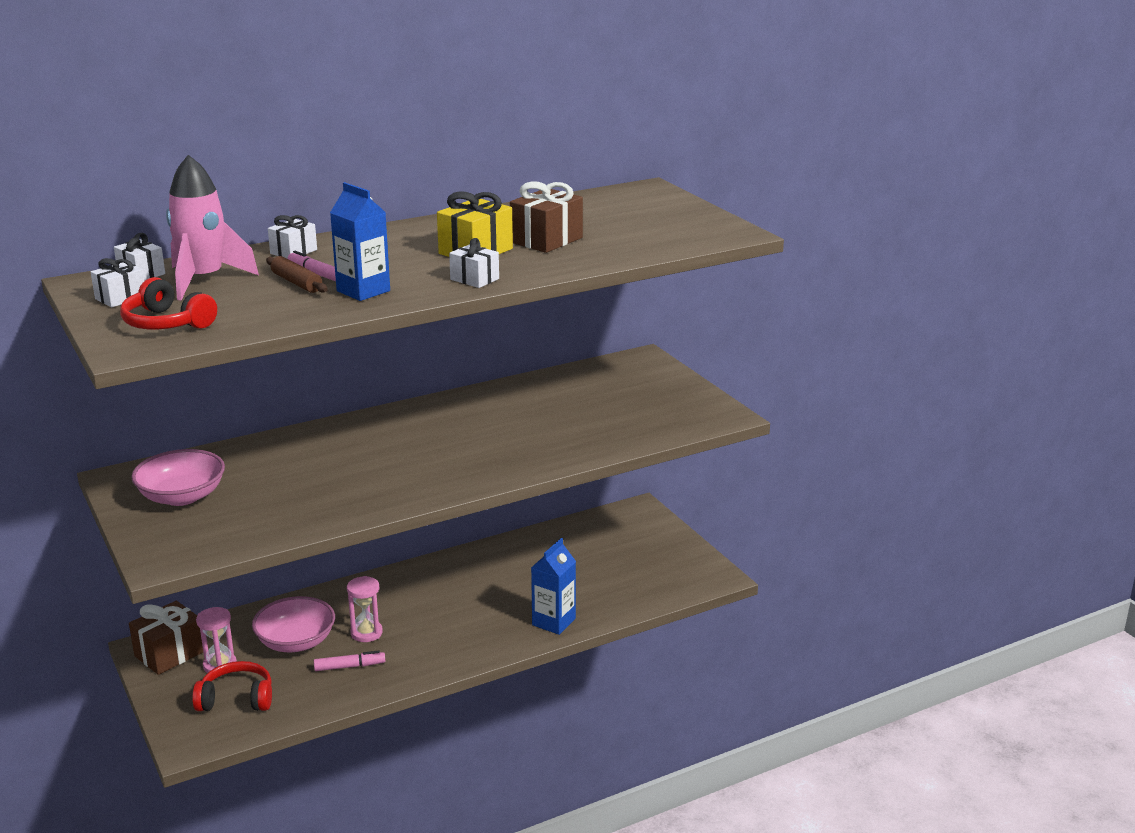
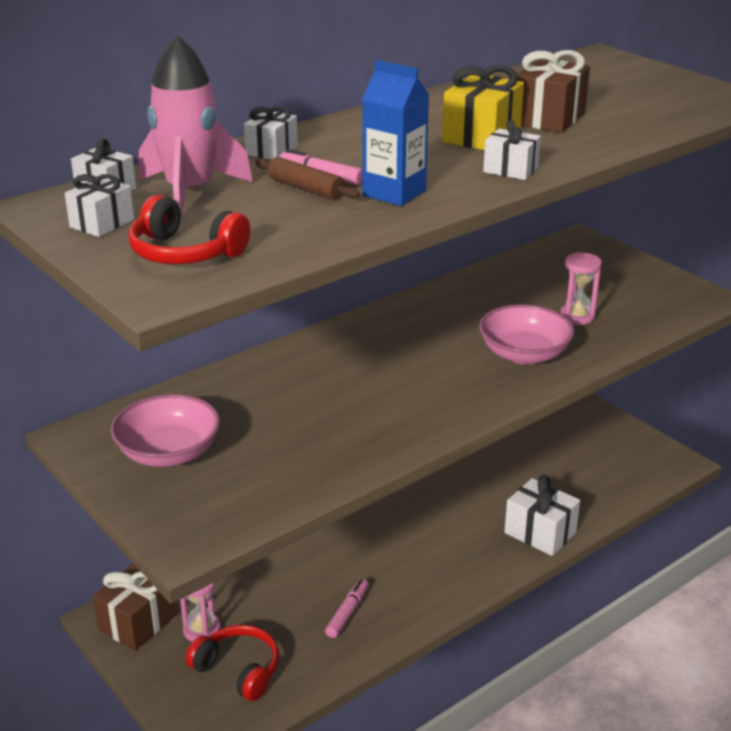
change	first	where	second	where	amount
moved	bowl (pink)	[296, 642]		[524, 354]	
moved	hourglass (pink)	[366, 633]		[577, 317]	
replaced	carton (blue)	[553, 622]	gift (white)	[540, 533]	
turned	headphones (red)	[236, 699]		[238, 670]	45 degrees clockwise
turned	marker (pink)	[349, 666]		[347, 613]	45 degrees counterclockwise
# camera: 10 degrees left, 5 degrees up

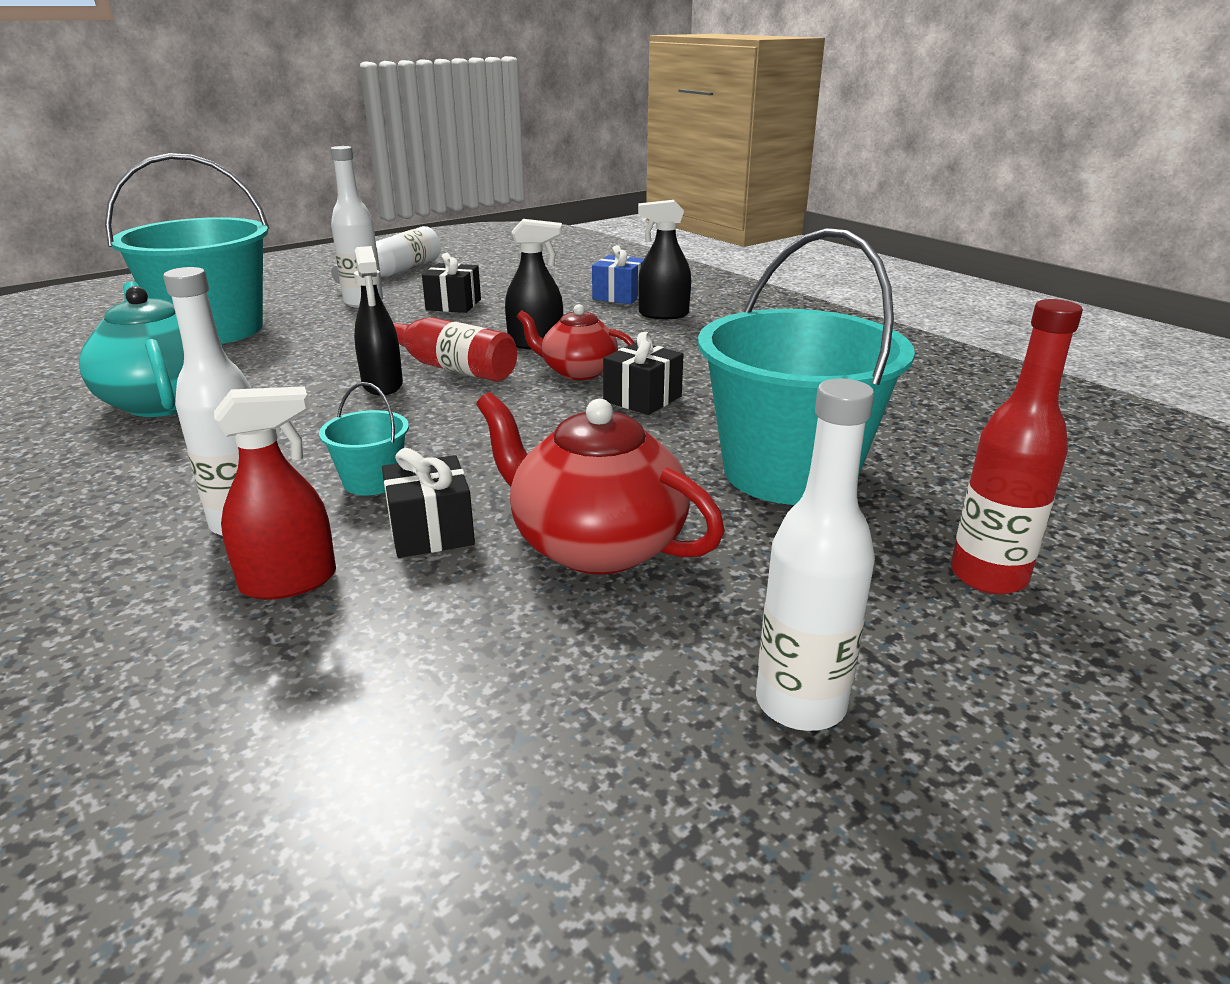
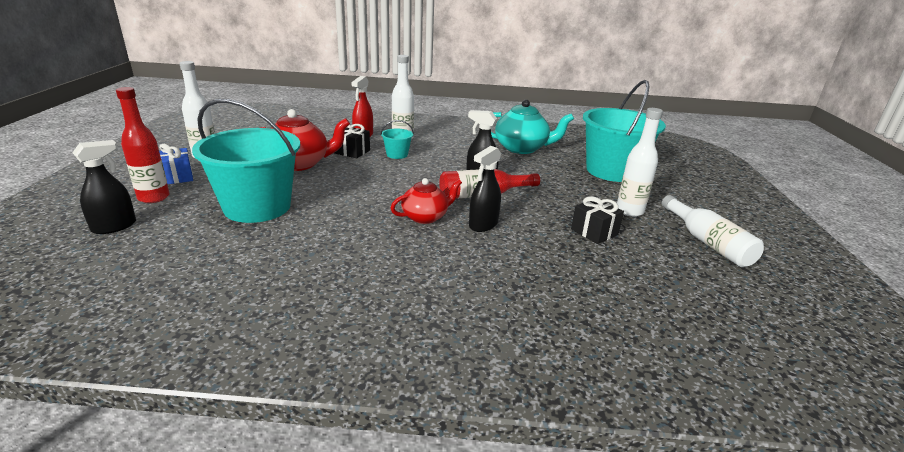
change	first	where	second	where	amount
removed	gift (black)	[642, 399]			
moved	gift (blue)	[619, 296]		[176, 177]	
moved	spray bottle (black)	[663, 314]		[114, 226]	
# camera: 130 degrees right, 0 degrees up

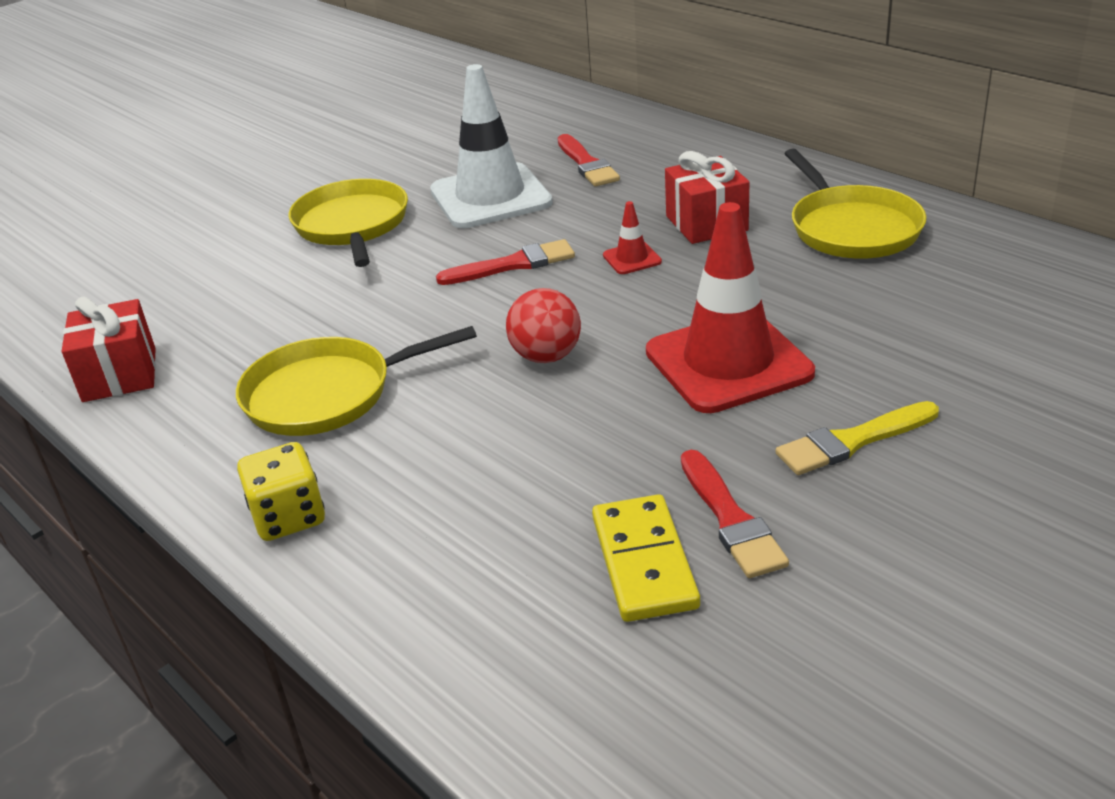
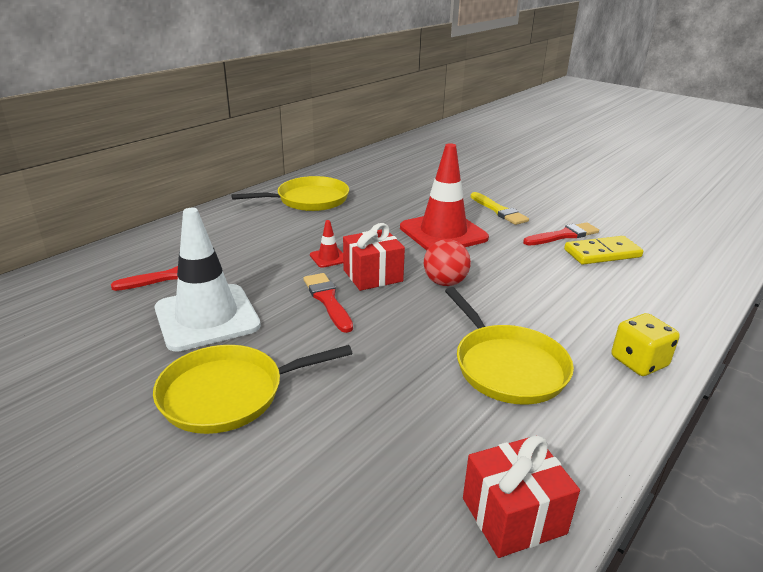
change	first	where	second	where	amount
moved	gift (red)	[706, 223]		[372, 275]	
# camera: 100 degrees left, 5 degrees down

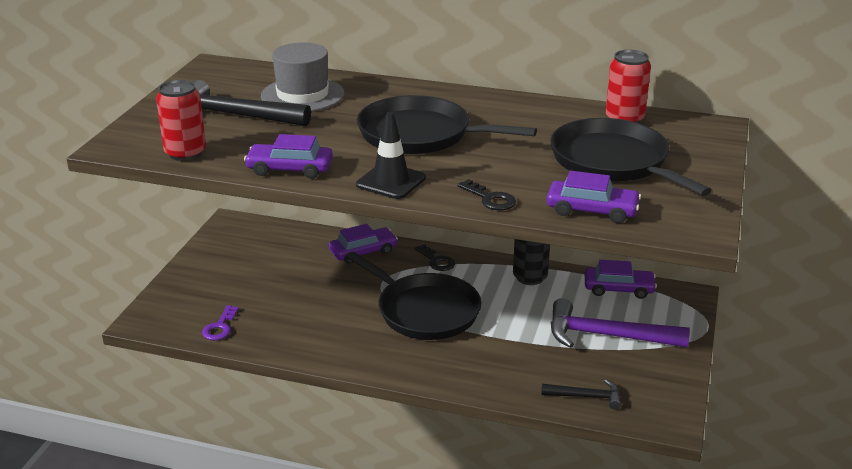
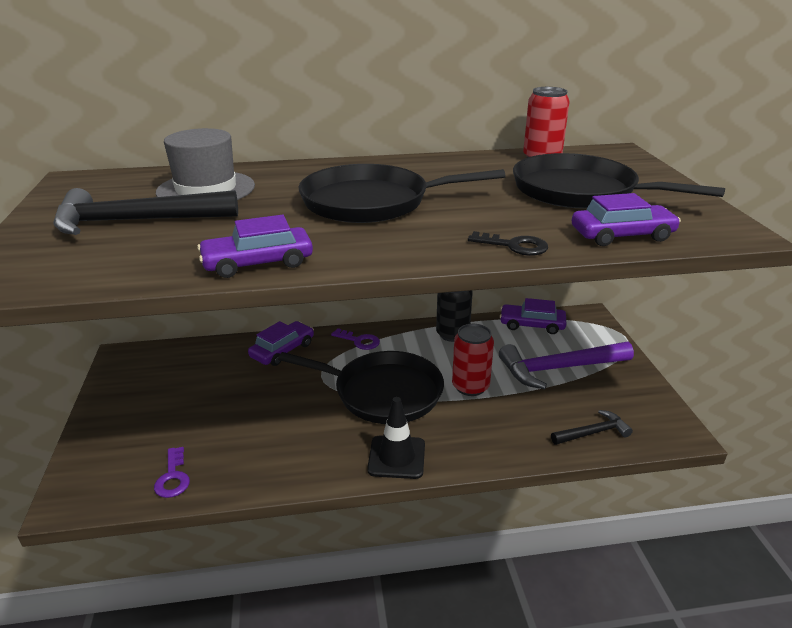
change	first	where	second	where	amount
moved	can (red)	[185, 153]		[470, 386]	
moved	traffic cone (black)	[391, 181]		[396, 457]	
recoloured	key (black)	[437, 261]	key (purple)	[359, 341]	
turned	car (purple)	[618, 289]		[532, 325]	150 degrees counterclockwise
# camera: 25 degrees left, 0 degrees up

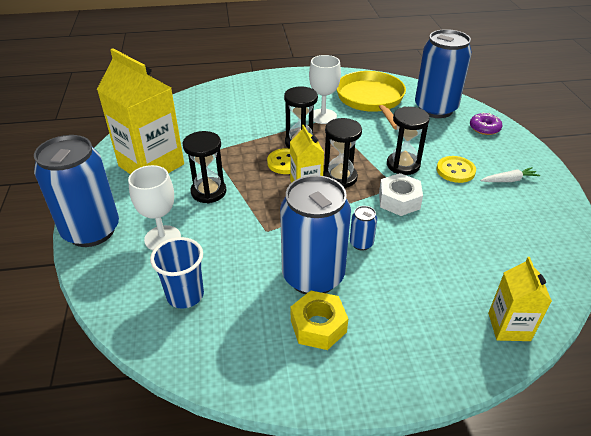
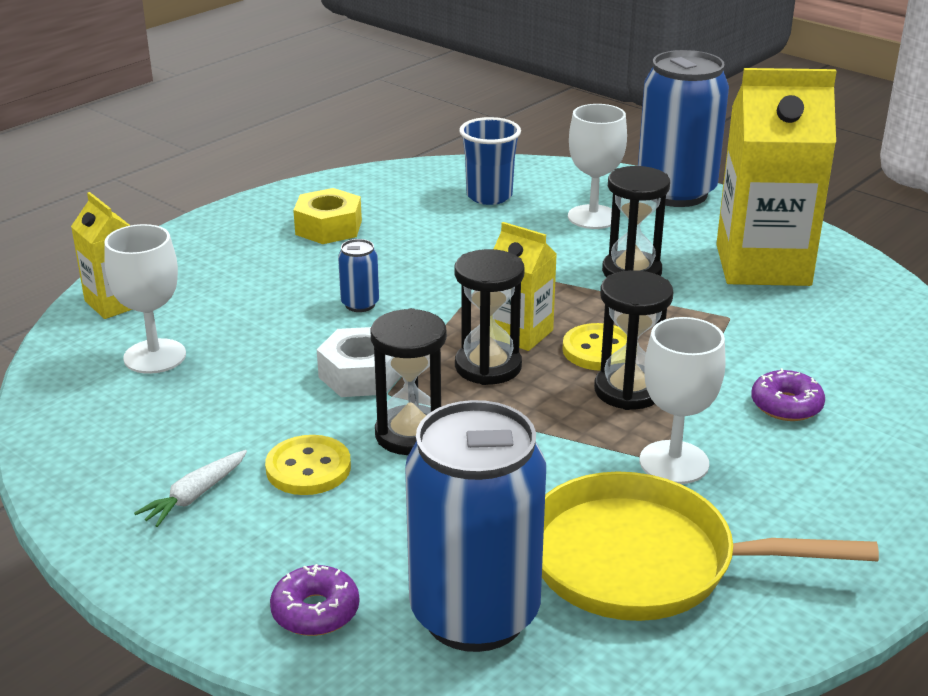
change	first	where	second	where	amount
removed	can (blue)	[313, 276]			
added			goblet (white)	[155, 356]	
added			donut (purple)	[786, 405]	
turned	pan (yellow)	[371, 100]		[644, 561]	150 degrees clockwise
# camera: 140 degrees right, 10 degrees down

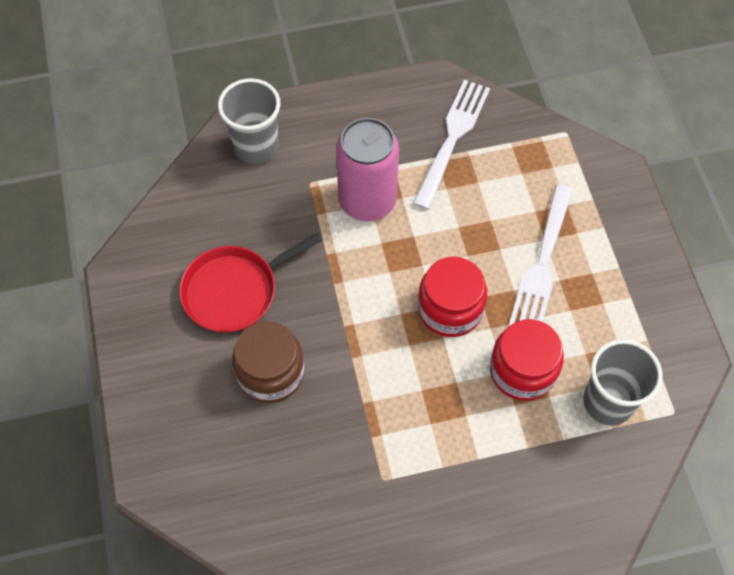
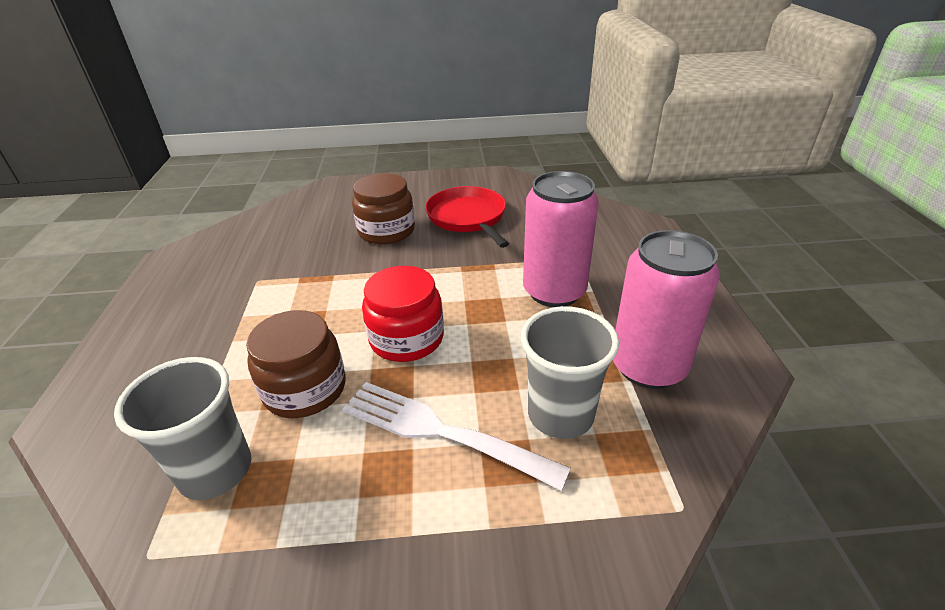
change	first	where	second	where	amount
moved	cup (grey)	[256, 147]		[560, 415]	
replaced	fork (white)	[452, 139]	can (pink)	[648, 366]	
recoloured	jar (red)	[522, 370]	jar (brown)	[305, 389]	
# camera: 100 degrees right, 25 degrees down

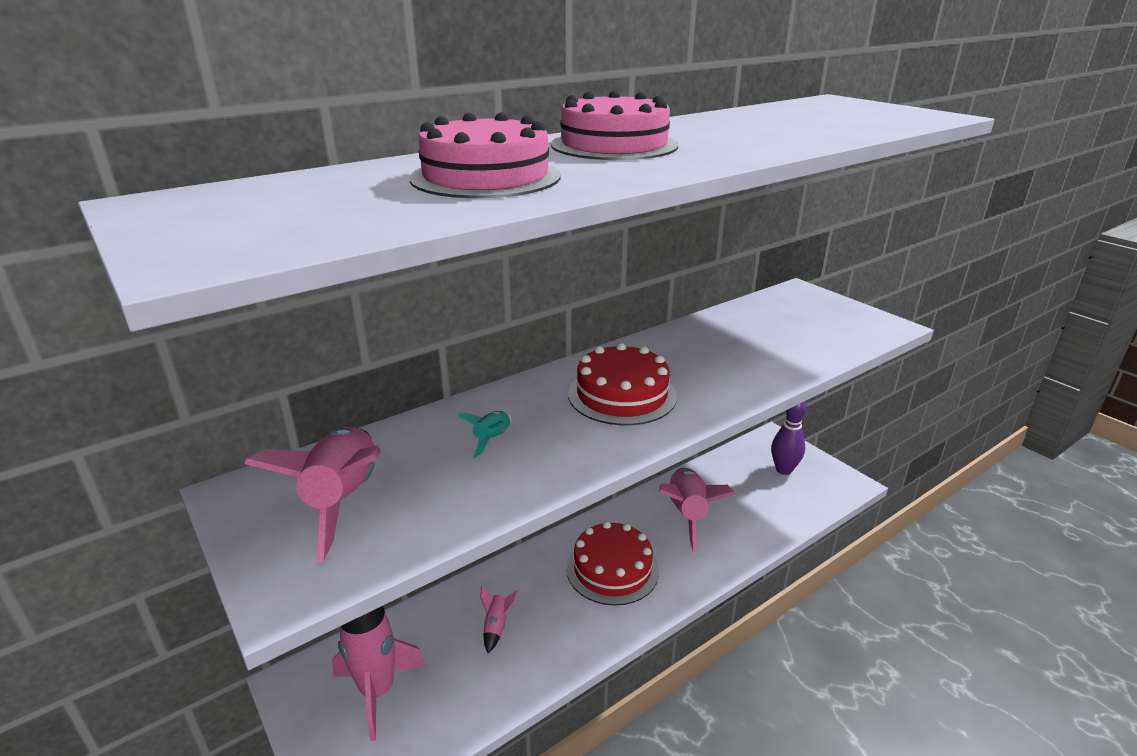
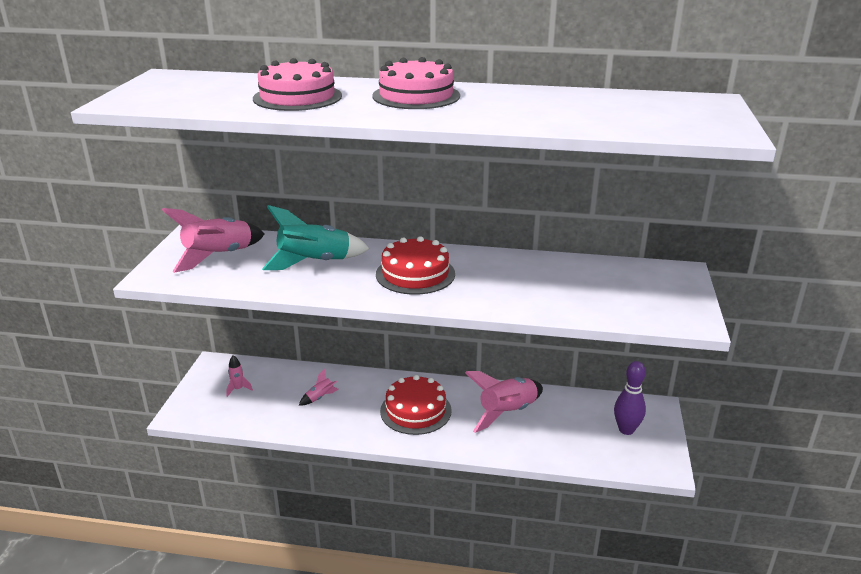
change	first	where	second	where	amount
resized	rocket (pink)	[378, 691]		[238, 389]	x0.45
resized	rocket (turquoise)	[492, 439]		[314, 263]	x2.21
# camera: 45 degrees right, 0 degrees up

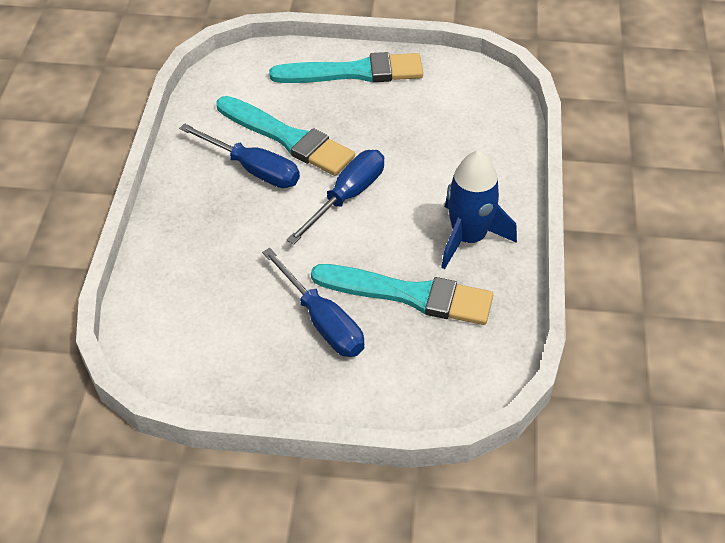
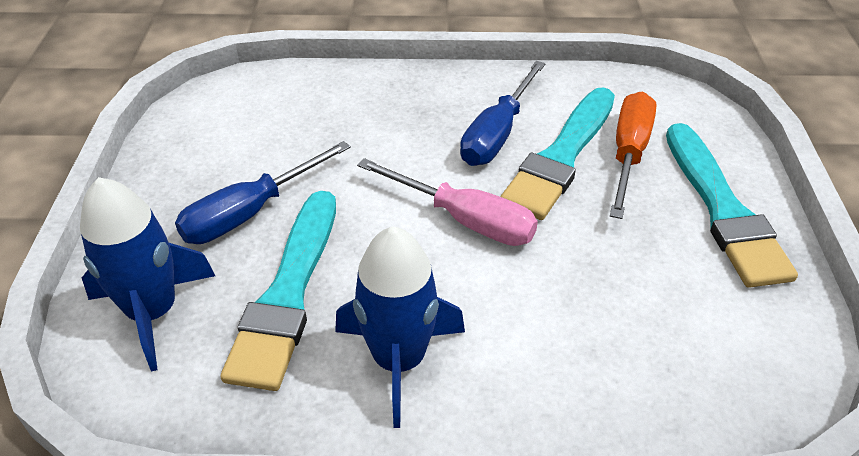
change	first	where	second	where	amount
added			rocket (blue)	[153, 312]	
added			screwdriver (orange)	[628, 154]	
recoloured	screwdriver (blue)	[347, 197]	screwdriver (pink)	[464, 219]	
# camera: 85 degrees right, 5 degrees down

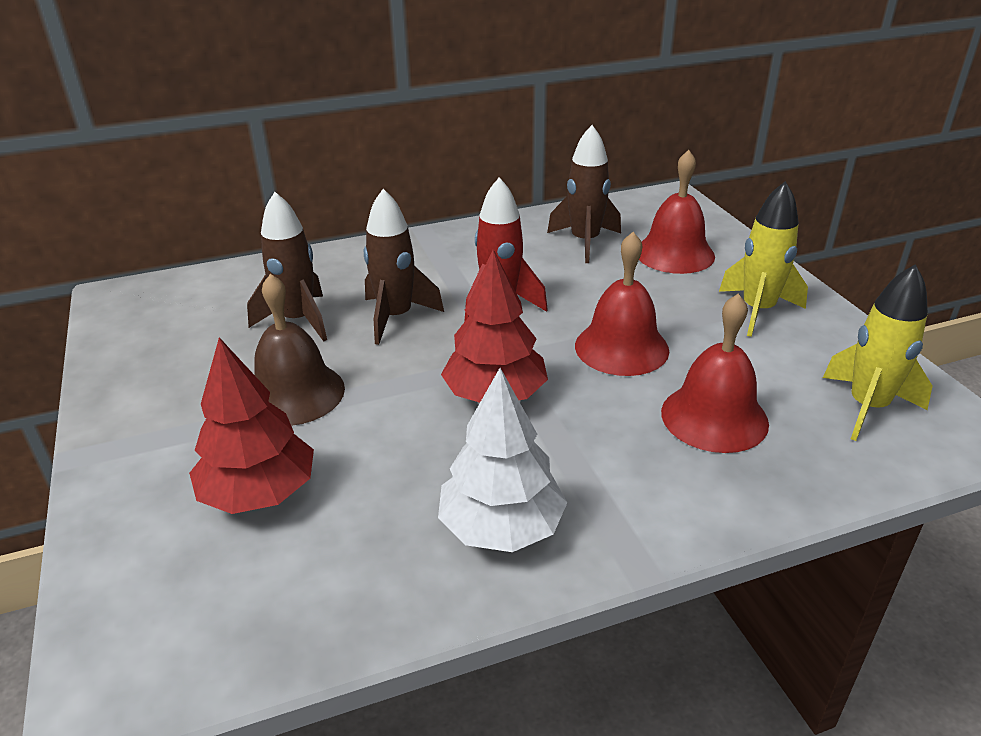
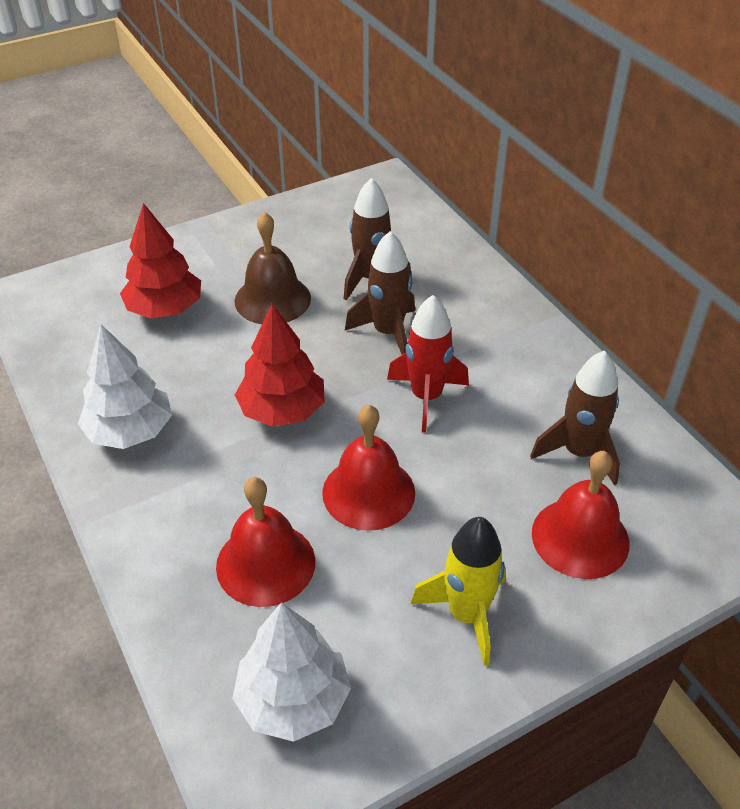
change	first	where	second	where	amount
replaced	rocket (yellow)	[867, 407]	tree (white)	[293, 699]	
# camera: 80 degrees right, 10 degrees up

